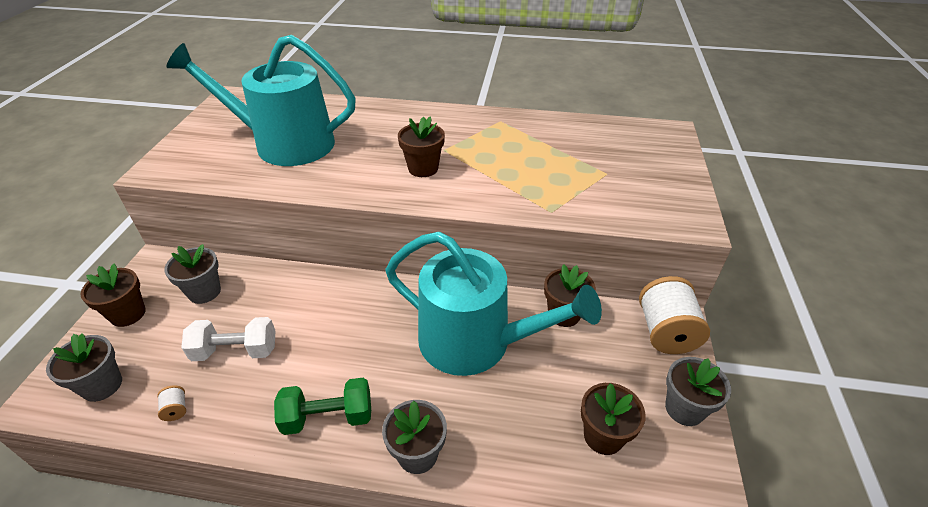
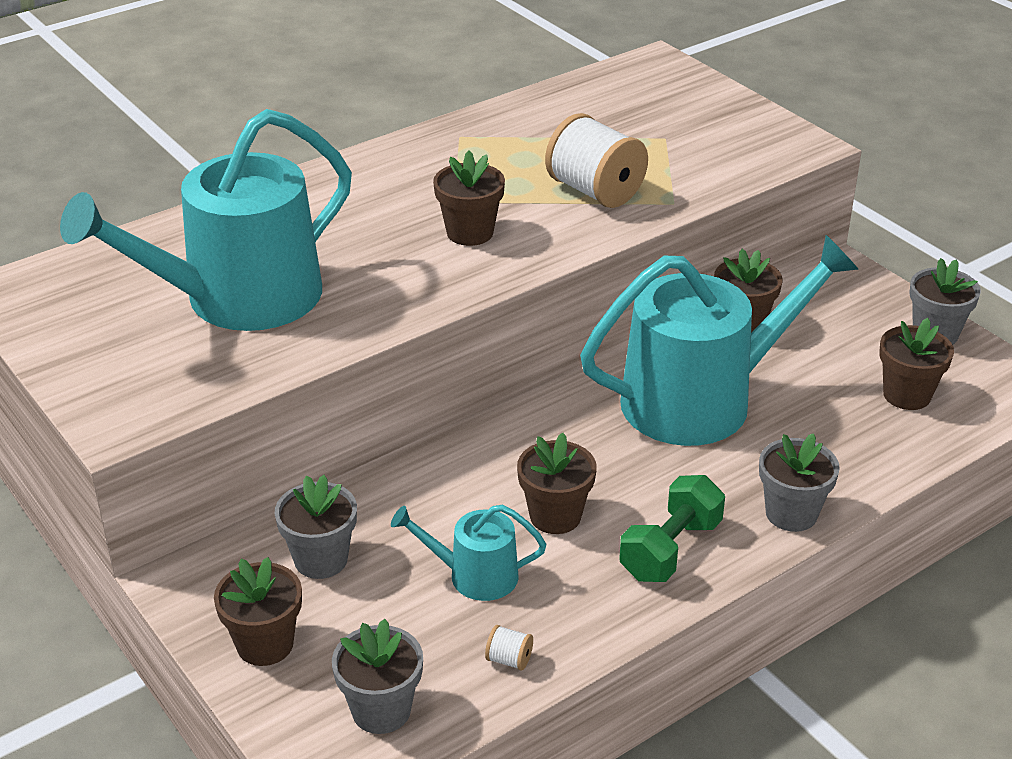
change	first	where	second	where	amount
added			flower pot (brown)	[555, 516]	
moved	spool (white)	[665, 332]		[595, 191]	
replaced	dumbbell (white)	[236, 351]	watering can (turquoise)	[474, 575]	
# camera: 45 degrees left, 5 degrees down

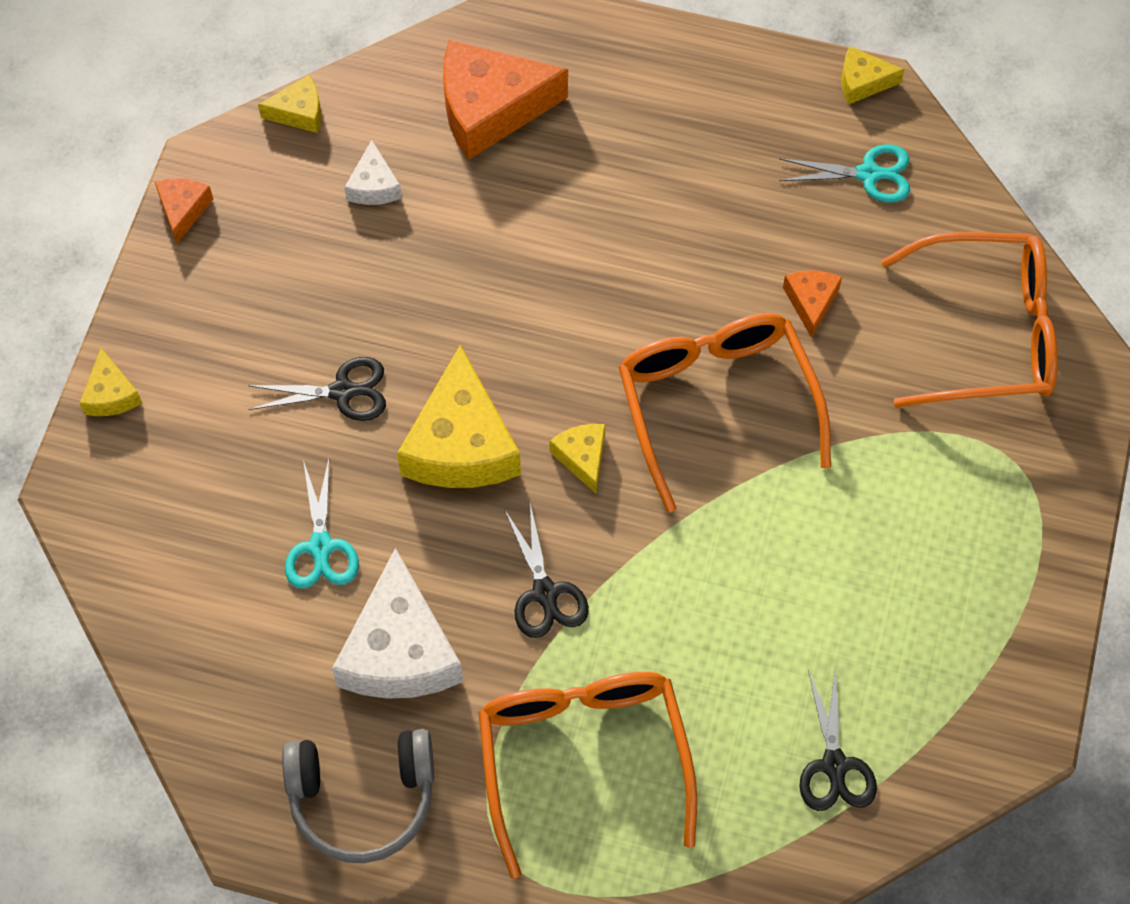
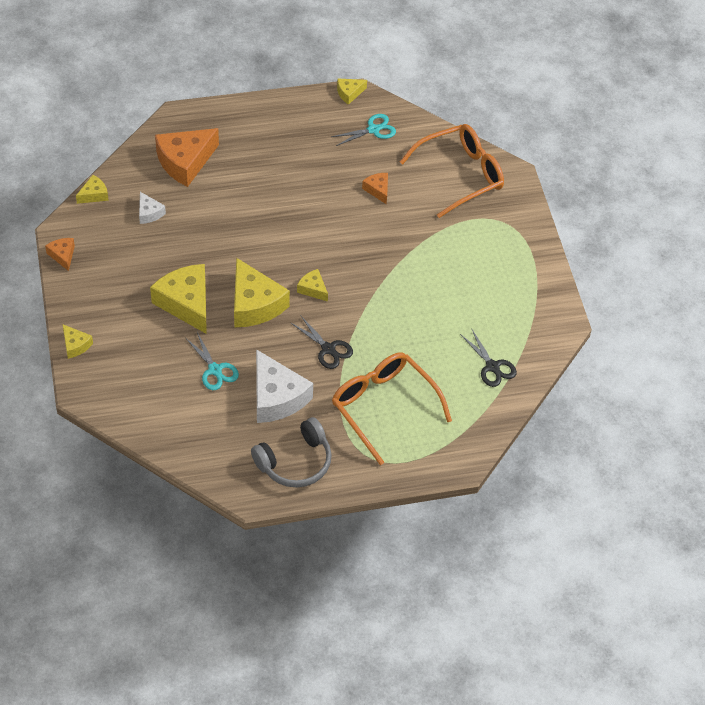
change	first	where	second	where	amount
removed	glasses (orange)	[716, 403]			
replaced	scissors (black)	[342, 391]	cheese (yellow)	[186, 303]	
# camera: 30 degrees left, 10 degrees down

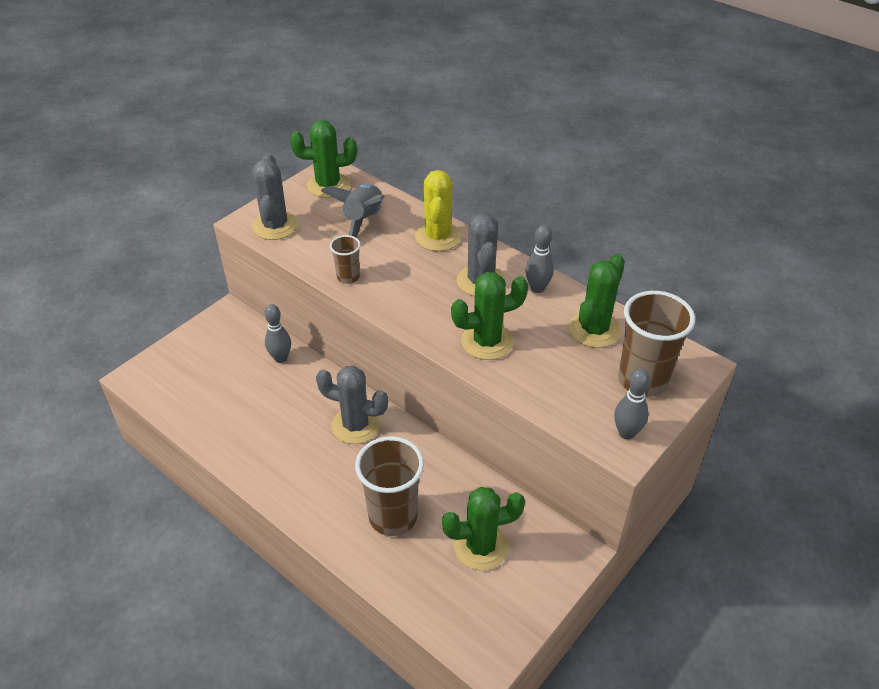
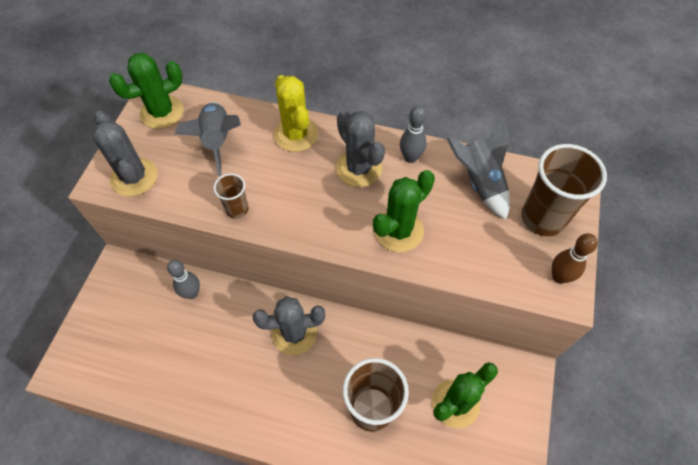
change	first	where	second	where	amount
replaced	cactus (green)	[594, 330]	rocket (grey)	[479, 182]	
recoloured	bowling pin (grey)	[626, 433]	bowling pin (brown)	[559, 277]	
# camera: 25 degrees left, 15 degrees up

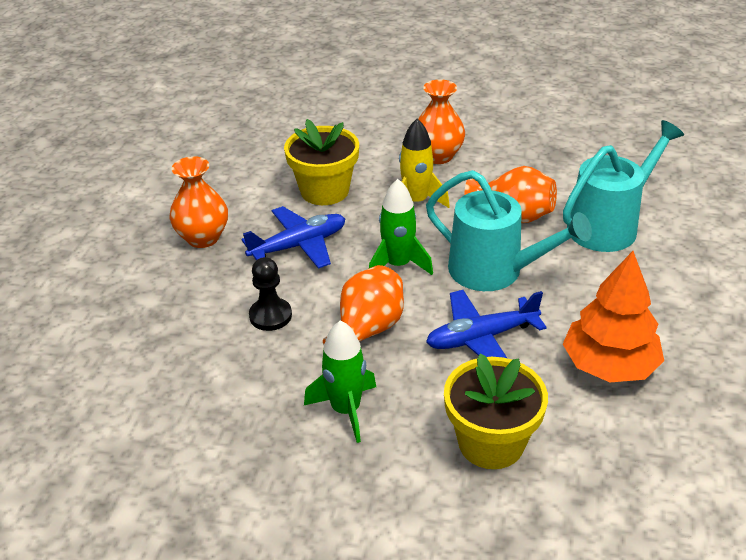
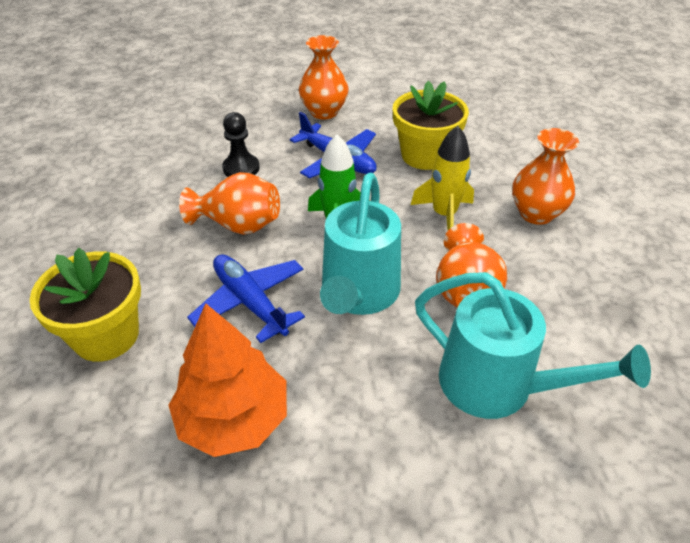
change	first	where	second	where	amount
removed	rocket (green)	[345, 410]			
# camera: 70 degrees right, 5 degrees up

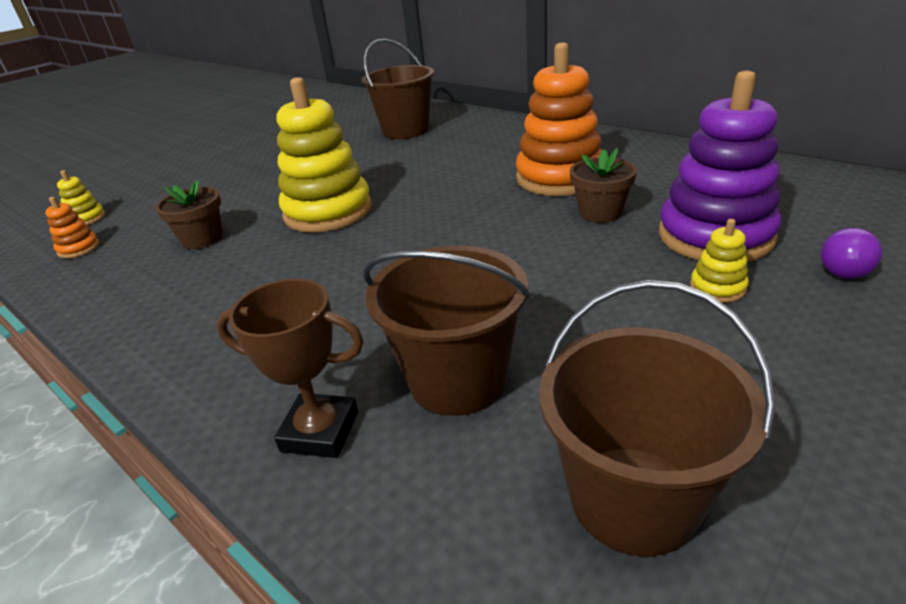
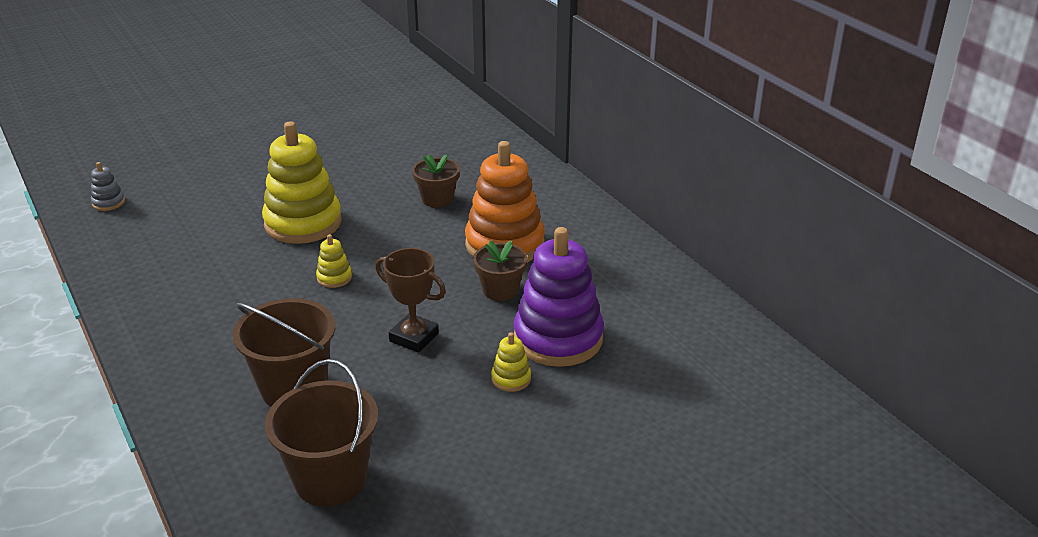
change	first	where	second	where	amount
removed	bucket (brown)	[405, 130]			
removed	light bulb (purple)	[843, 268]			
moved	stacking toy (yellow)	[87, 218]		[334, 277]	
moved	flower pot (brown)	[202, 239]		[437, 199]	
moved	trophy (brown)	[320, 431]		[414, 337]	
recoloured	stacking toy (orange)	[79, 248]	stacking toy (grey)	[108, 202]	
# camera: 15 degrees right, 0 degrees up

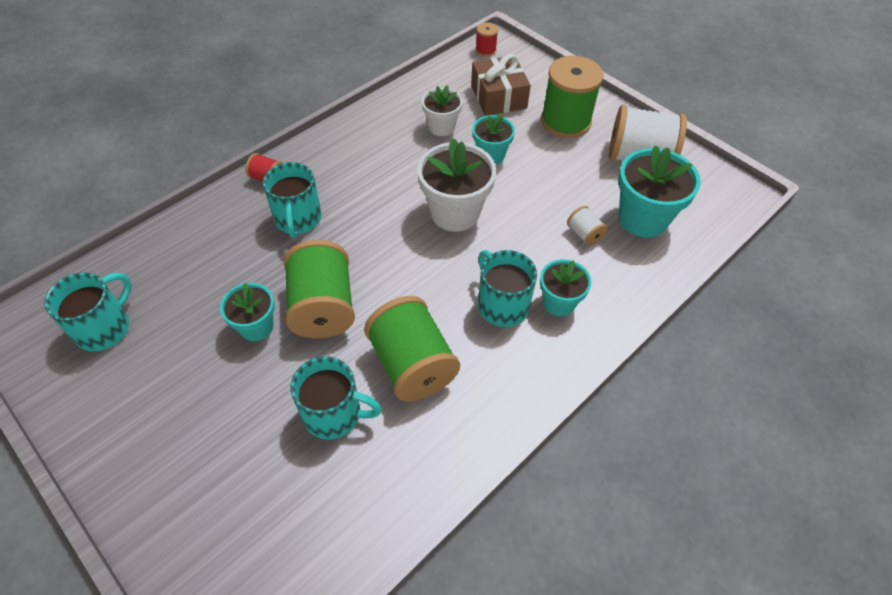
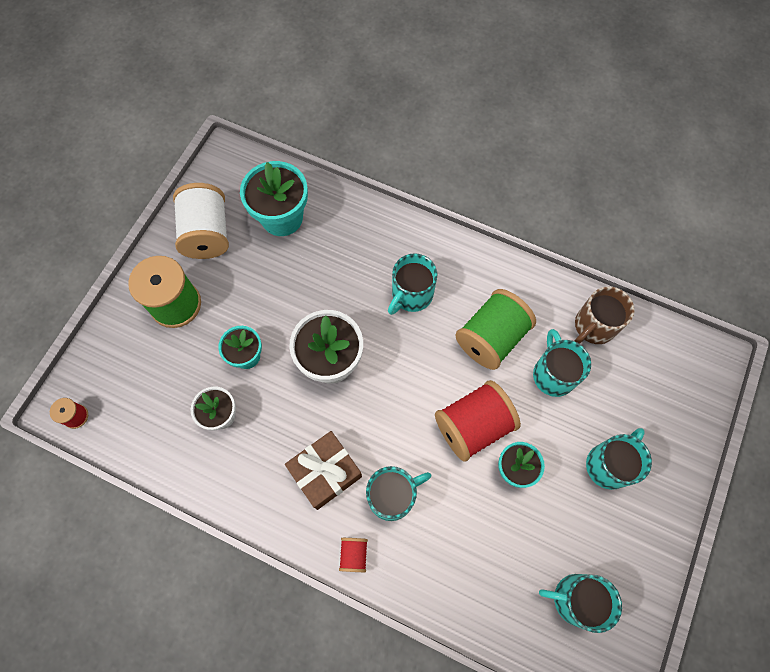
change	first	where	second	where	amount
removed	flower pot (turquoise)	[559, 302]			
removed	spool (white)	[584, 234]			
added			mug (brown)	[594, 326]	
added			mug (turquoise)	[609, 464]	
moved	gift (brown)	[498, 97]		[325, 472]	
recoloured	spool (green)	[323, 307]	spool (red)	[473, 426]	
# camera: 110 degrees left, 15 degrees up

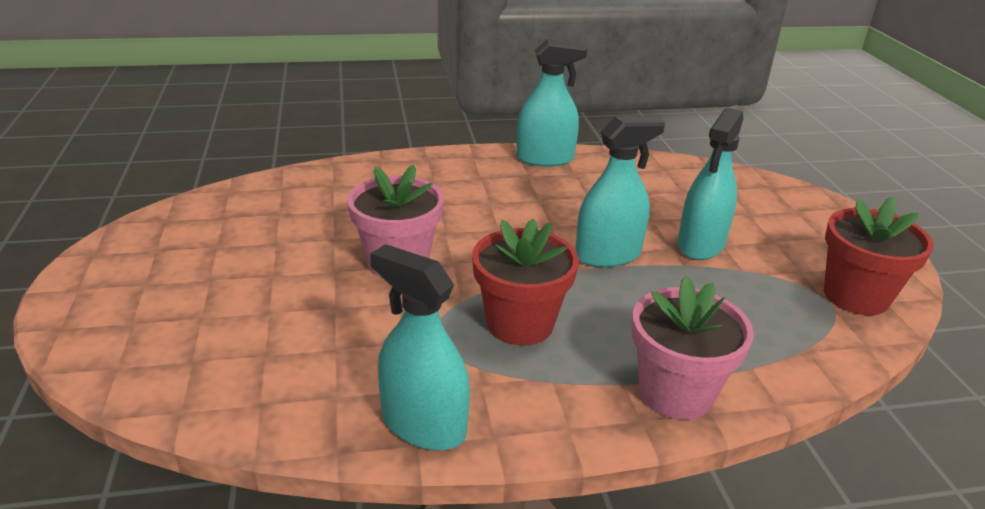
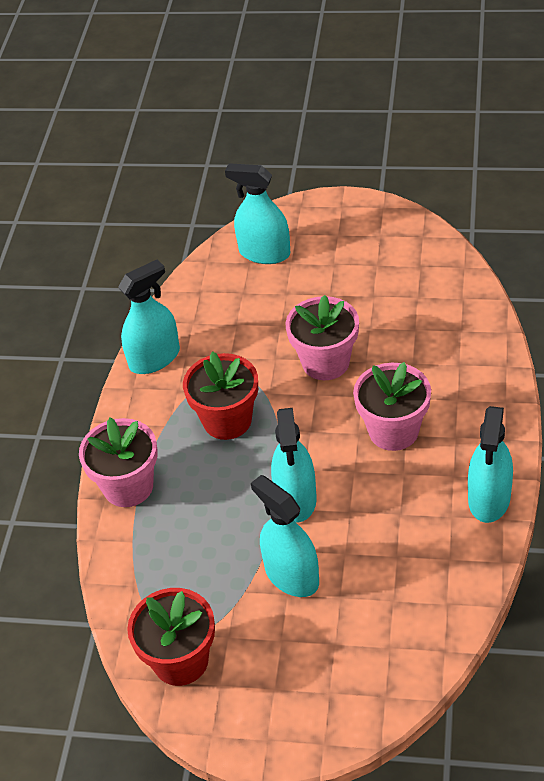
change	first	where	second	where	amount
added			spray bottle (turquoise)	[264, 253]	
added			flower pot (pink)	[393, 431]	
# camera: 115 degrees right, 15 degrees up

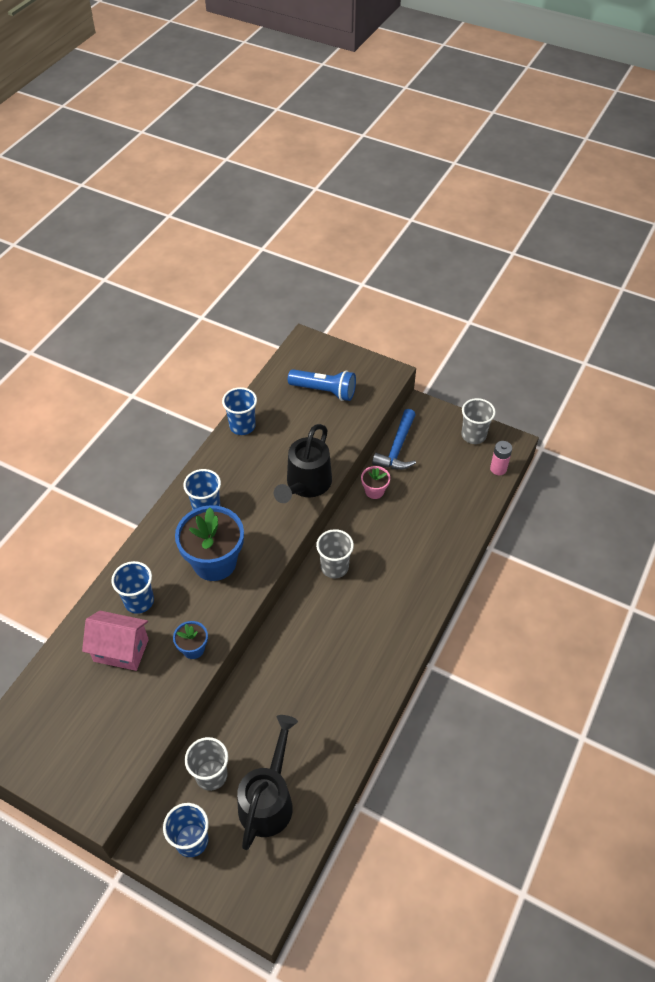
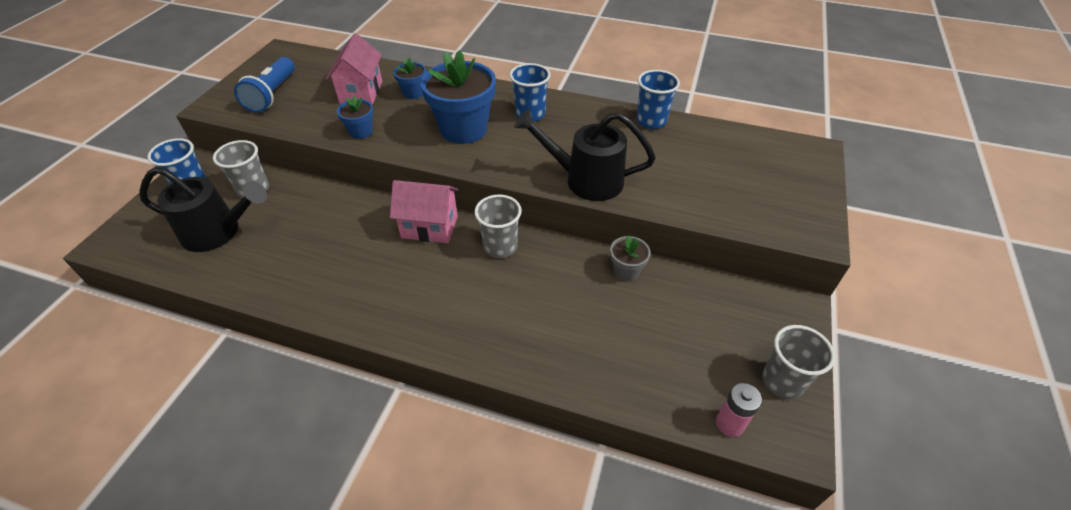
change	first	where	second	where	amount
removed	hammer (blue)	[397, 448]			
added			house (pink)	[429, 227]	
moved	flashlight (blue)	[324, 391]		[272, 95]	
replaced	cup (blue)	[139, 601]	flower pot (blue)	[413, 93]	
recoloured	flower pot (pink)	[374, 491]	flower pot (grey)	[626, 271]	
# camera: 80 degrees right, 5 degrees down

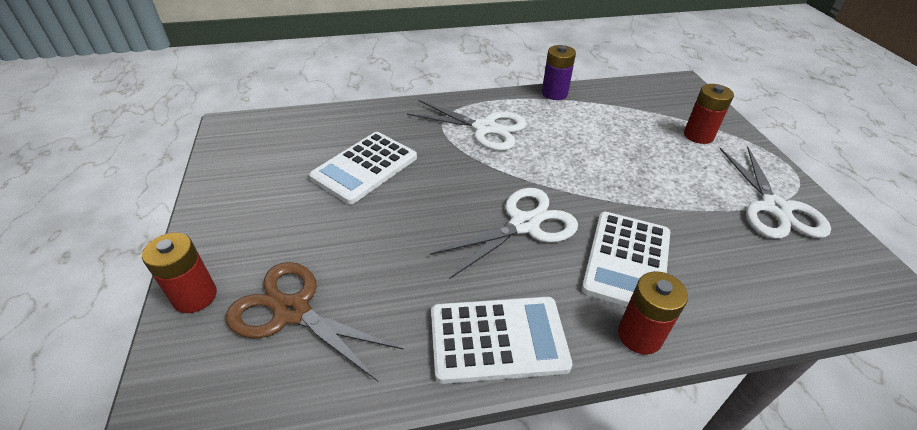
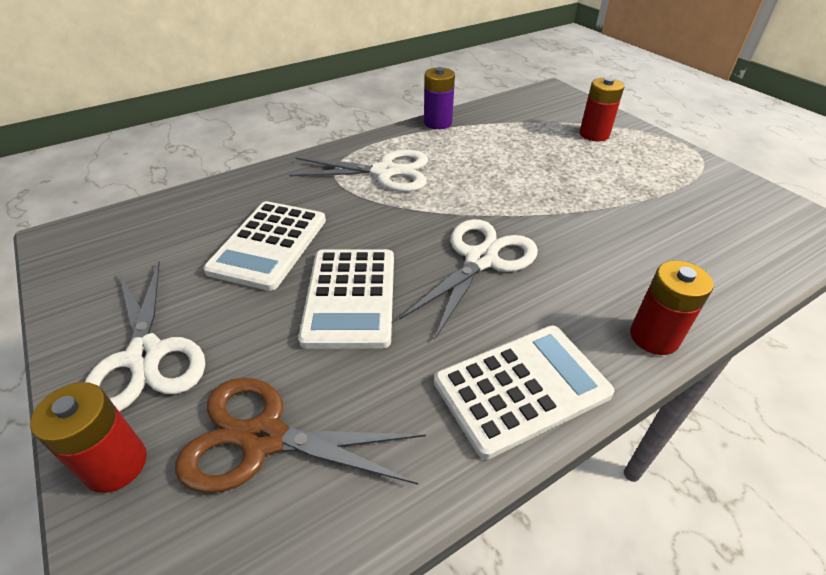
change	first	where	second	where	amount
moved	calculator (white)	[627, 261]		[351, 297]	
moved	scissors (white)	[775, 208]		[146, 356]	
# camera: 20 degrees left, 0 degrees up

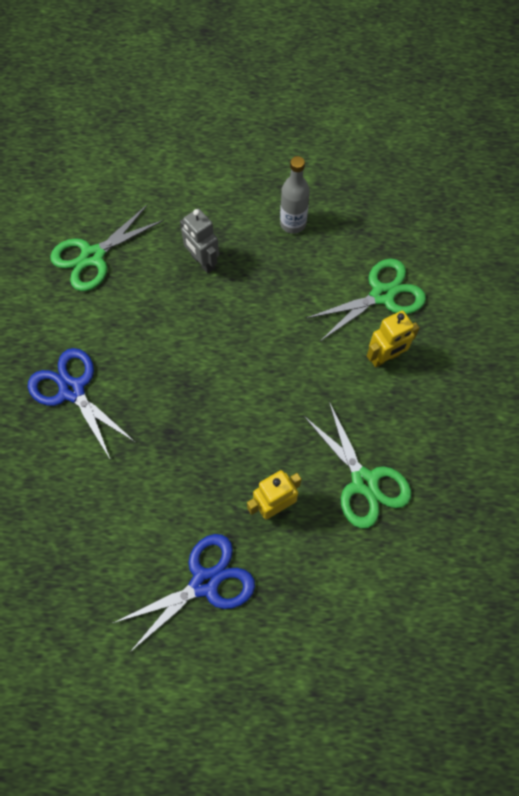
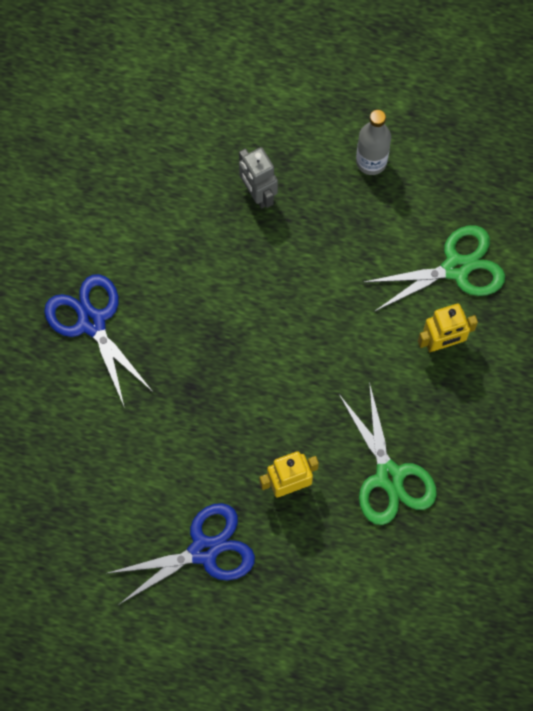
change	first	where	second	where	amount
removed	scissors (green)	[93, 256]			
# camera: 10 degrees right, 5 degrees up

